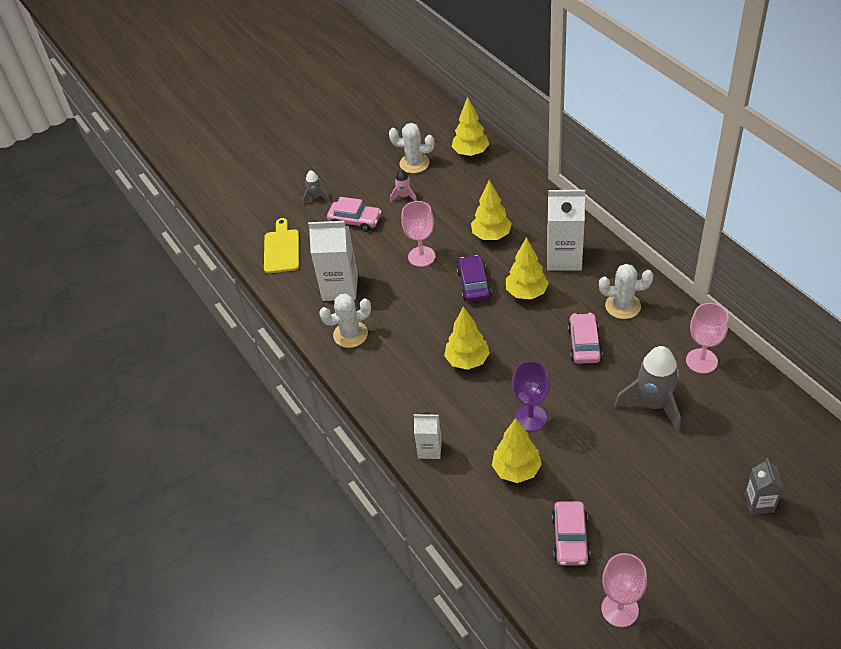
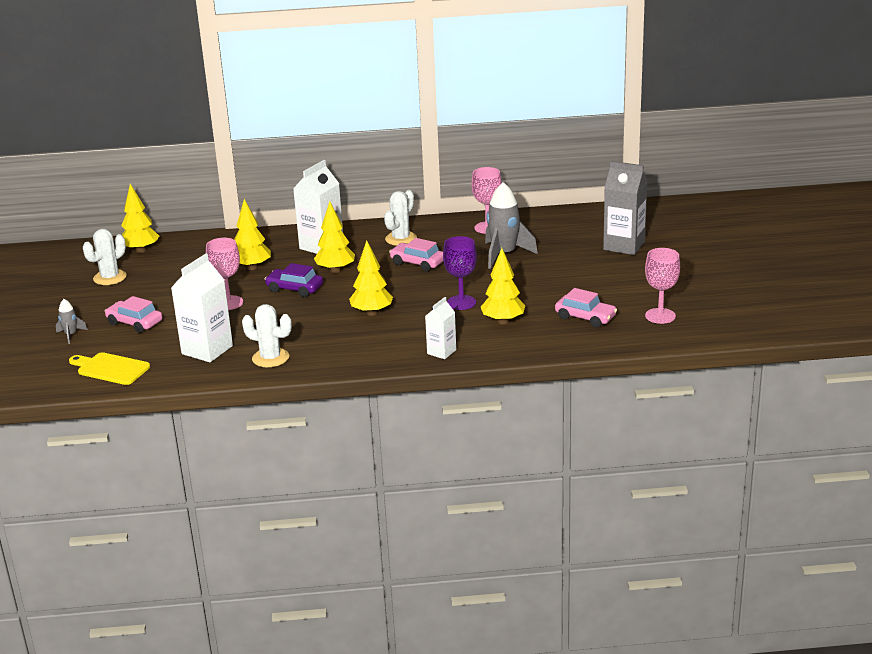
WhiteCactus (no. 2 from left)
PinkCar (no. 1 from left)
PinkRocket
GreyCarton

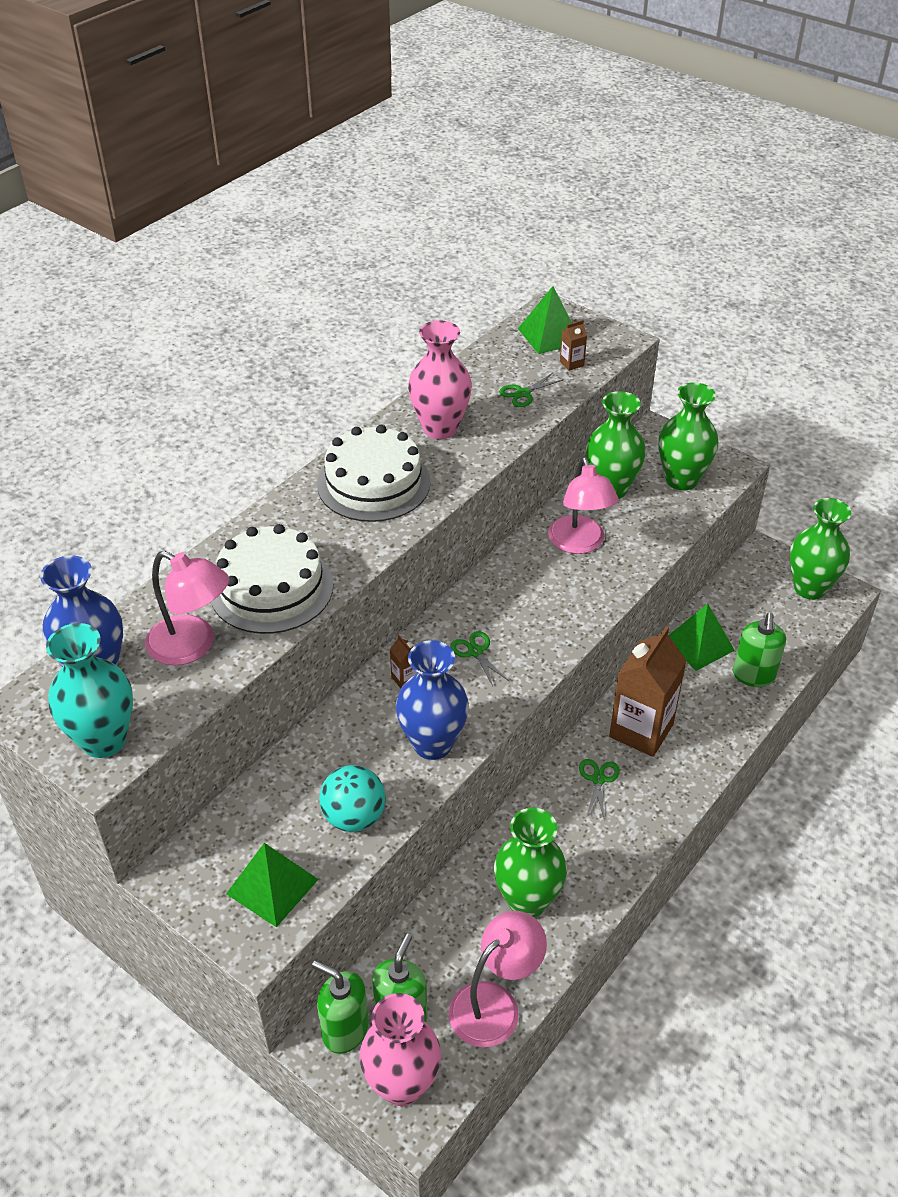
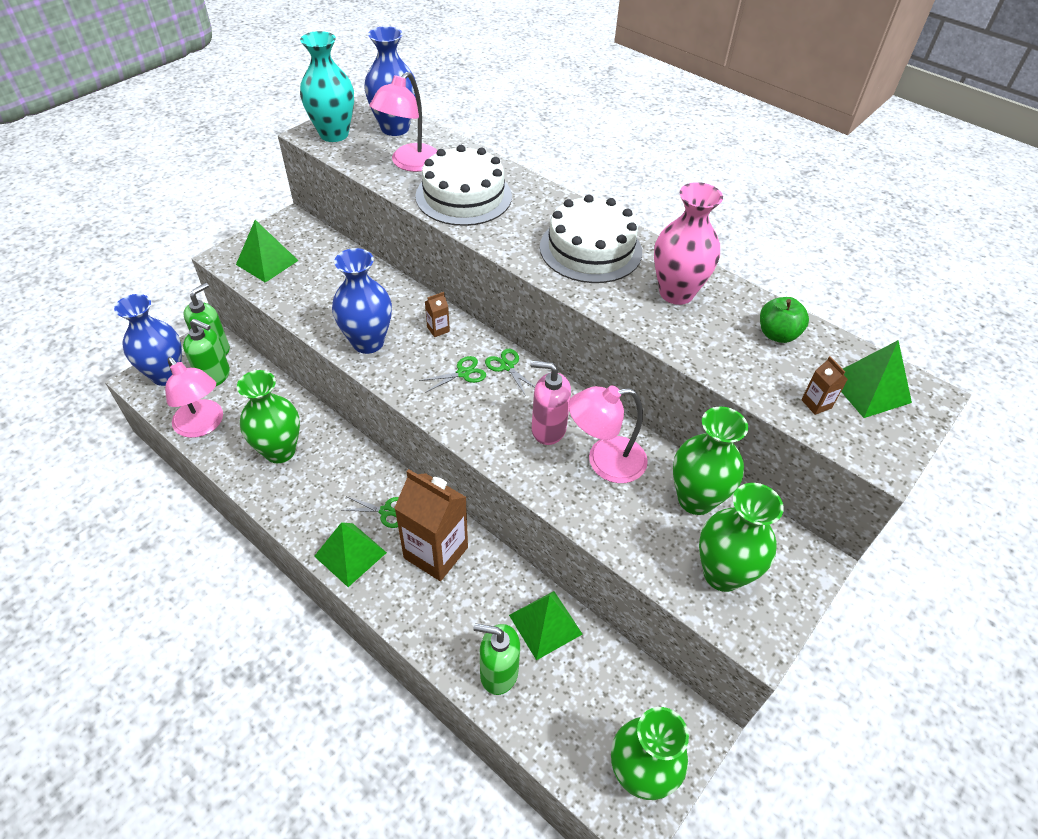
TurquoiseBall
BlueVase (no. 1 from left)
GreenScissors (no. 3 from left)
GreenPyramid (no. 2 from left)
PinkSoapDispenser
GreenApple

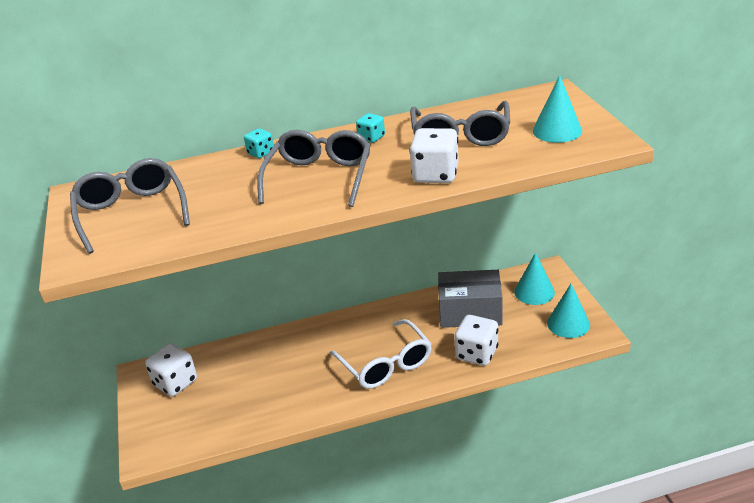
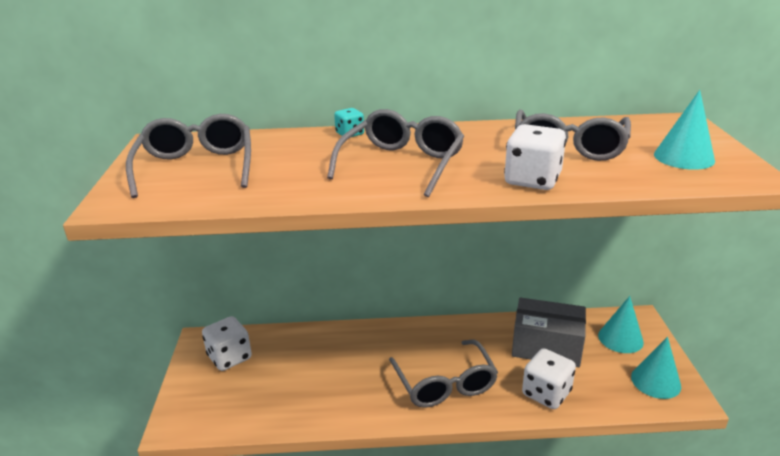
GreyGlasses (no. 3 from left)
TurquoiseDice (no. 2 from left in the first image)

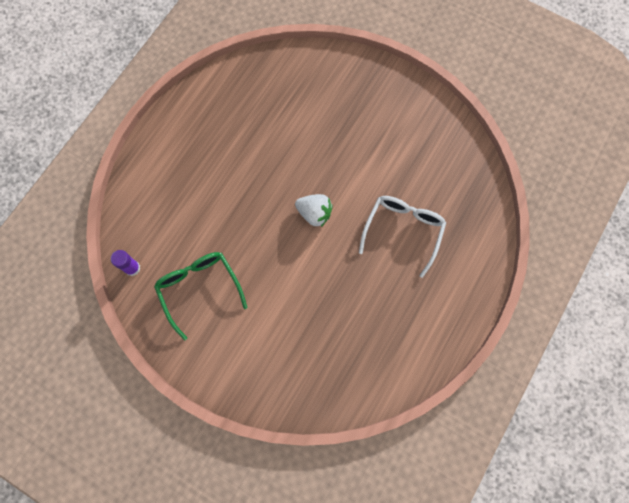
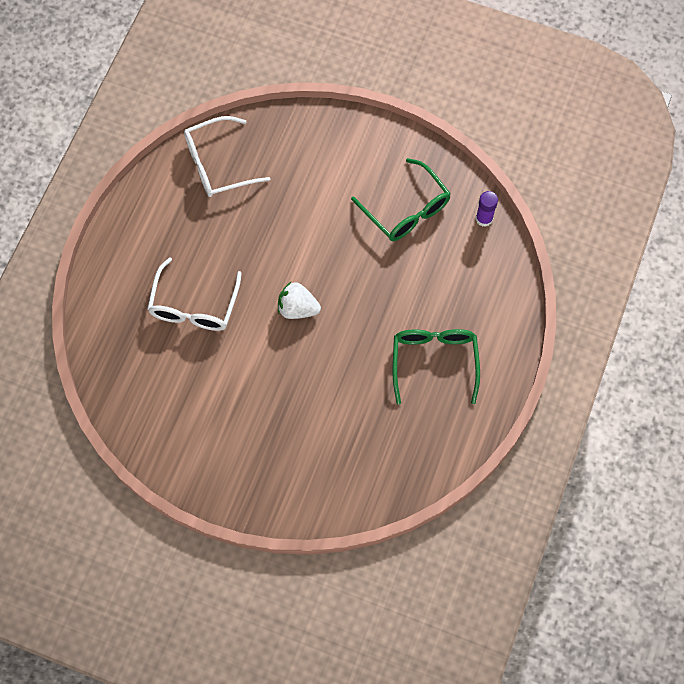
WhiteGlasses (no. 2 from left)
GreenGlasses (no. 2 from left)

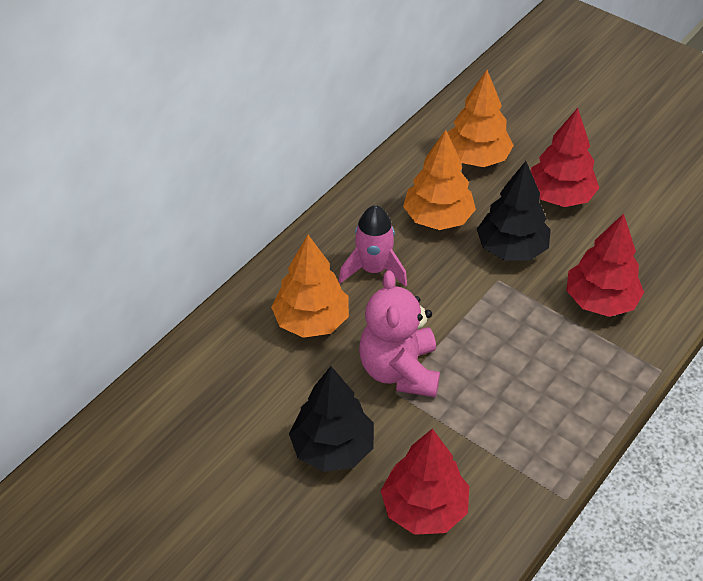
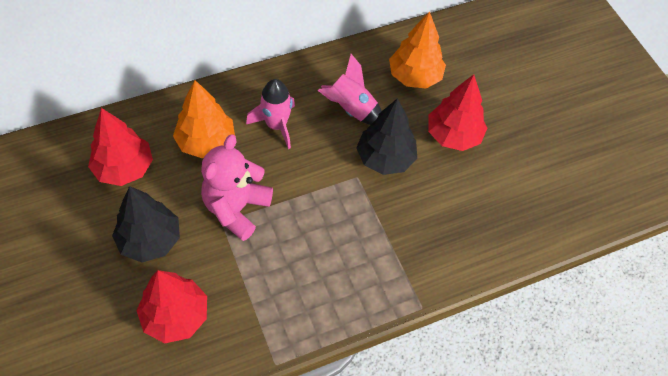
PinkRocket (no. 2 from left)
RedTree (no. 1 from left)

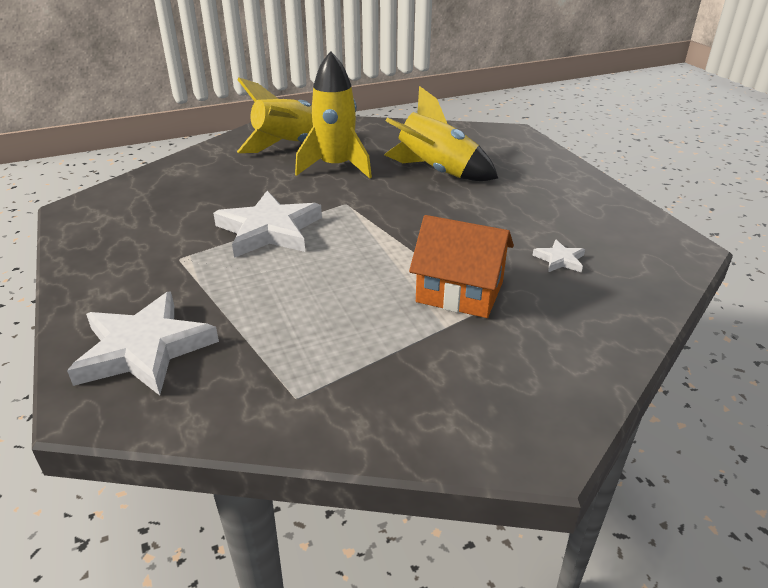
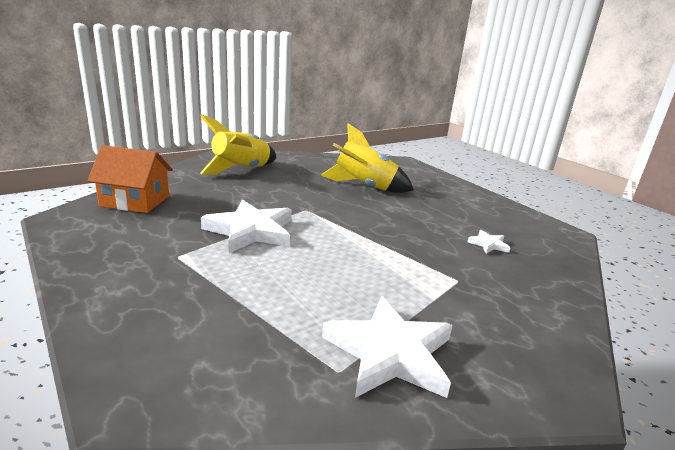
WhiteStar (no. 2 from left)
YellowRocket (no. 2 from left in the first image)
OrangeHouse

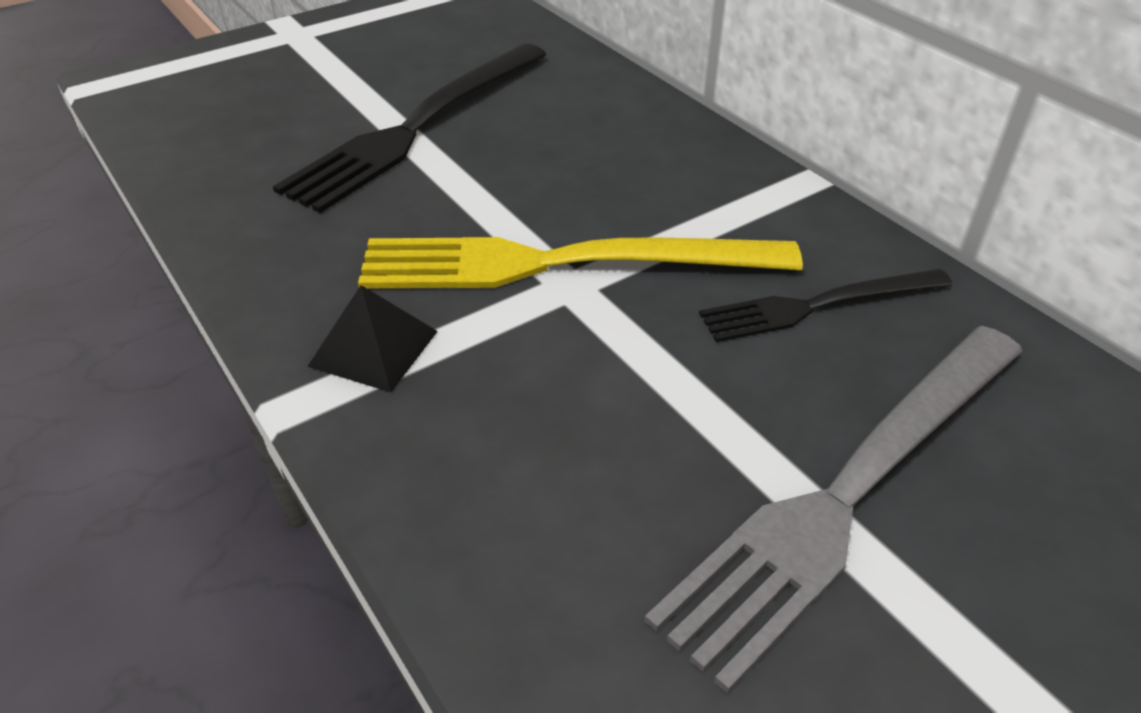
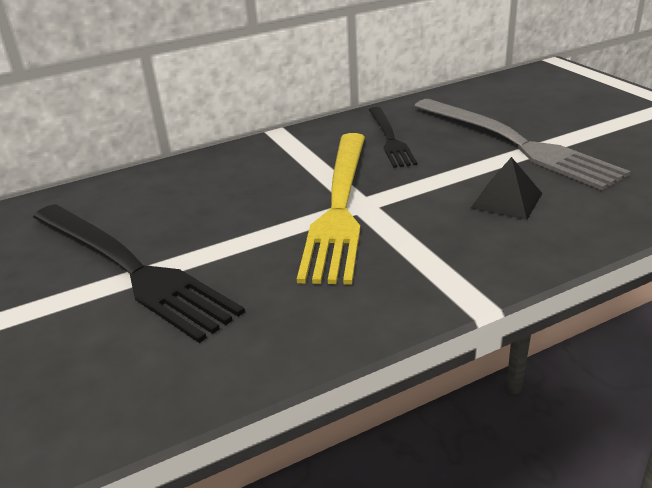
BlackPyramid

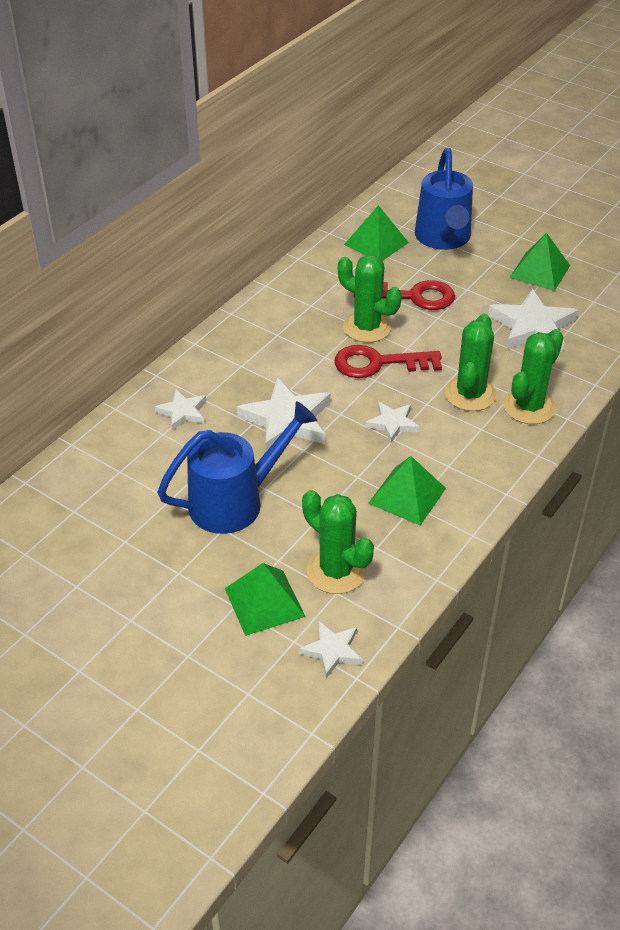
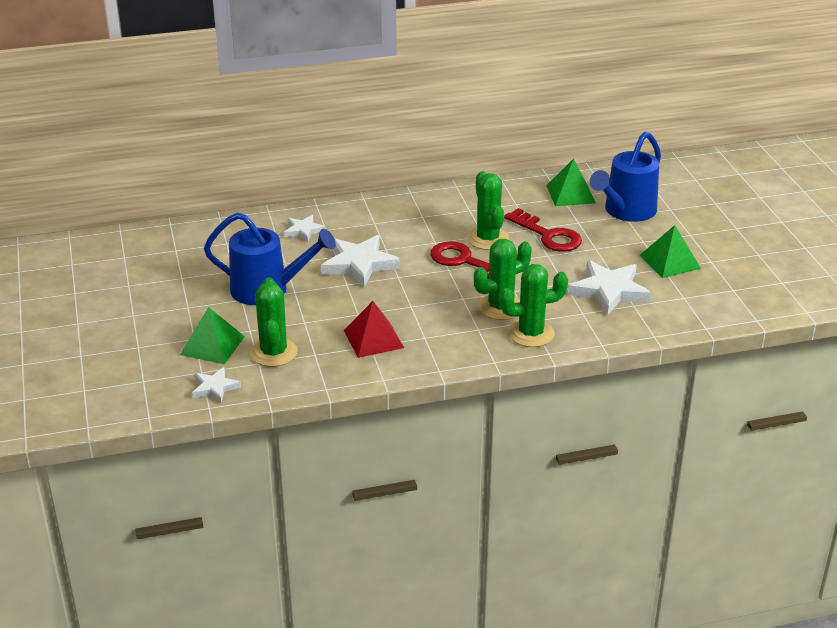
WhiteStar (no. 4 from left in the first image)
RedPyramid

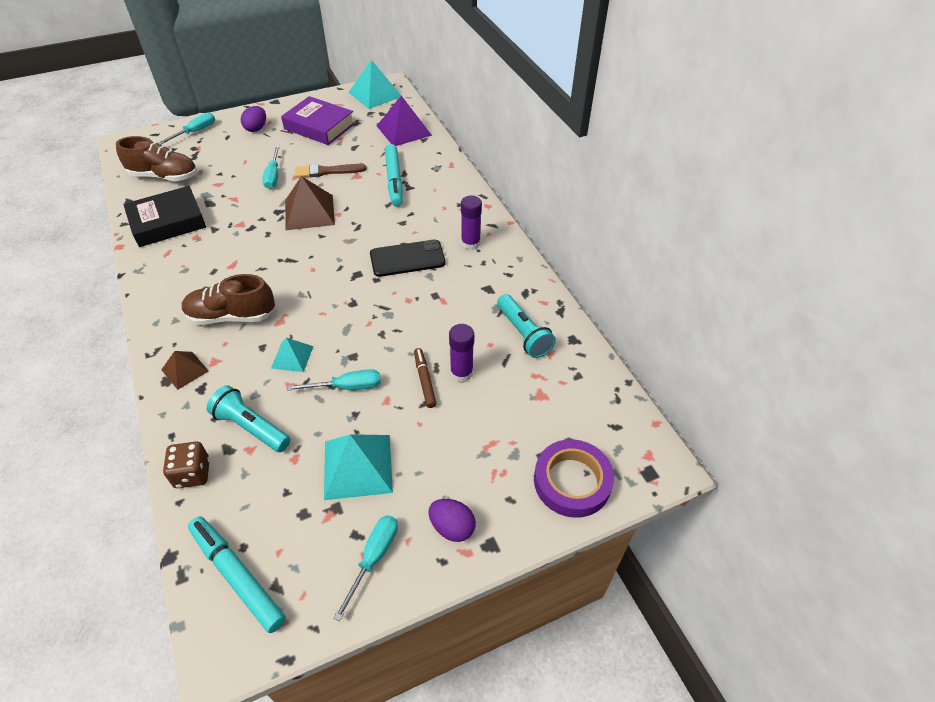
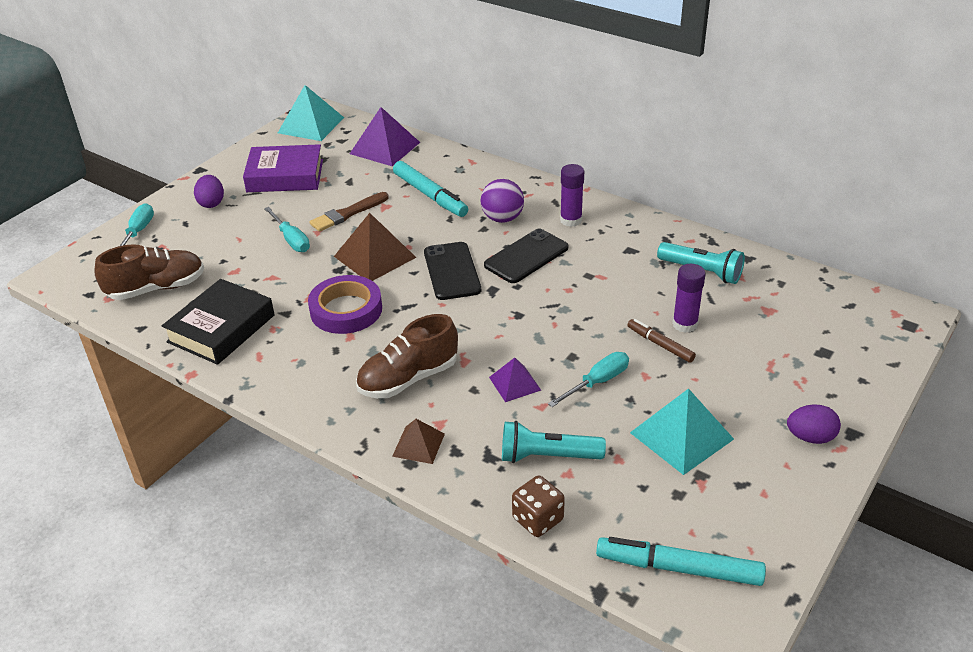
PurplePyramid (no. 2 from left)
TurquoiseScrewdriver (no. 4 from left in the first image)
PurpleTape
BlackPhone (no. 1 from left)
PurpleBall

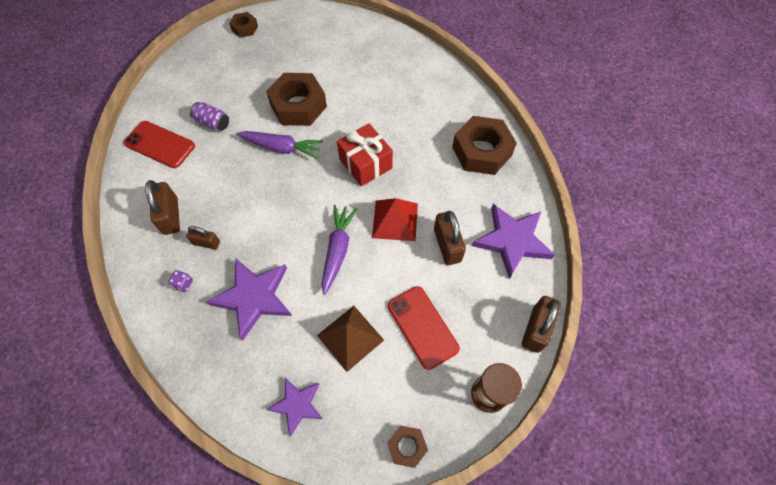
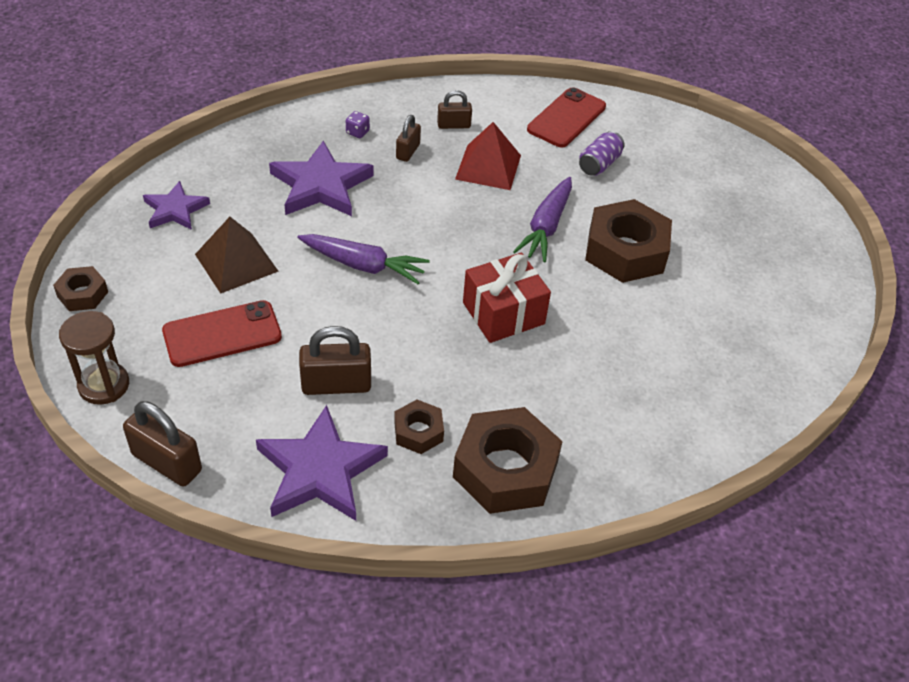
BrownPadlock (no. 4 from left)
BrownNut (no. 2 from left)
RedPyramid

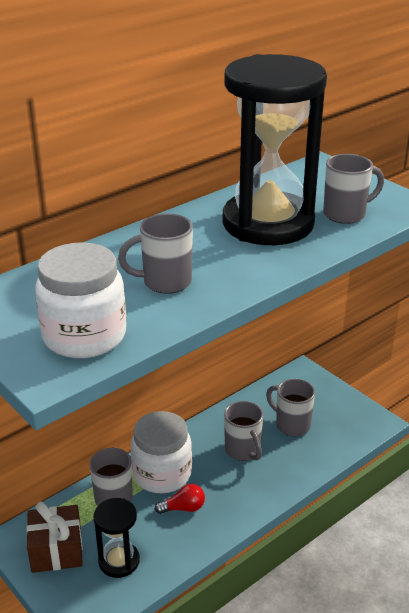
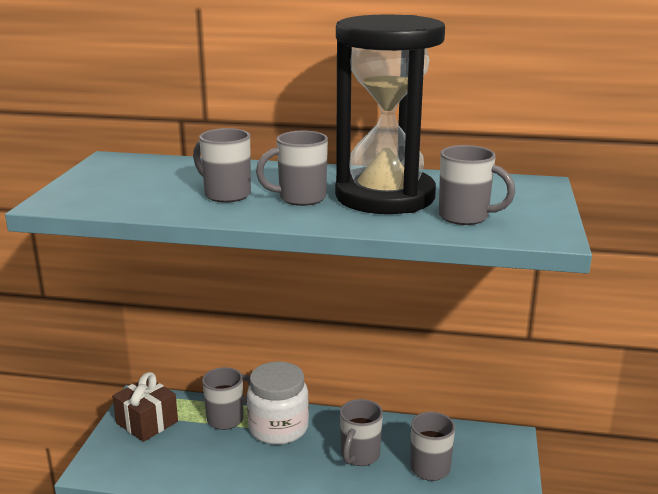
WhiteJar (no. 1 from left in the first image)
BlackHourglass (no. 1 from left in the first image)
RedLightBulb
GreyMug (no. 3 from left)

